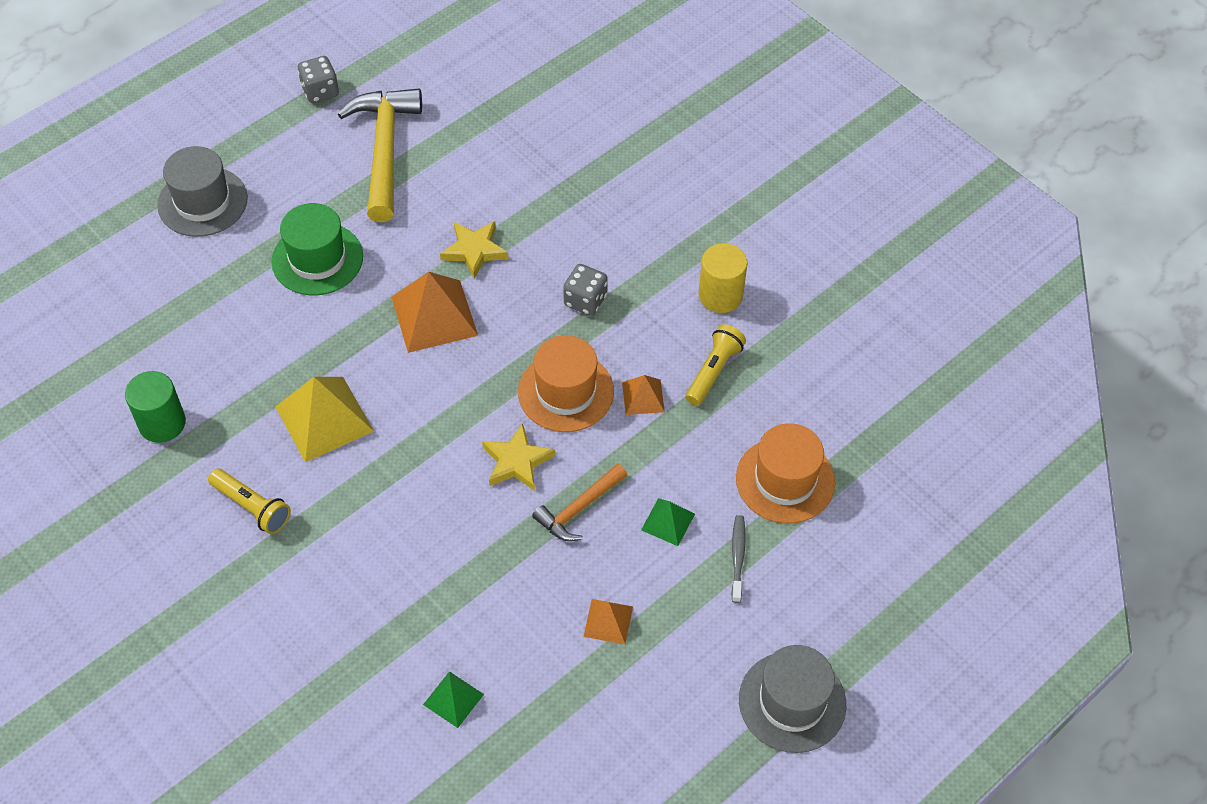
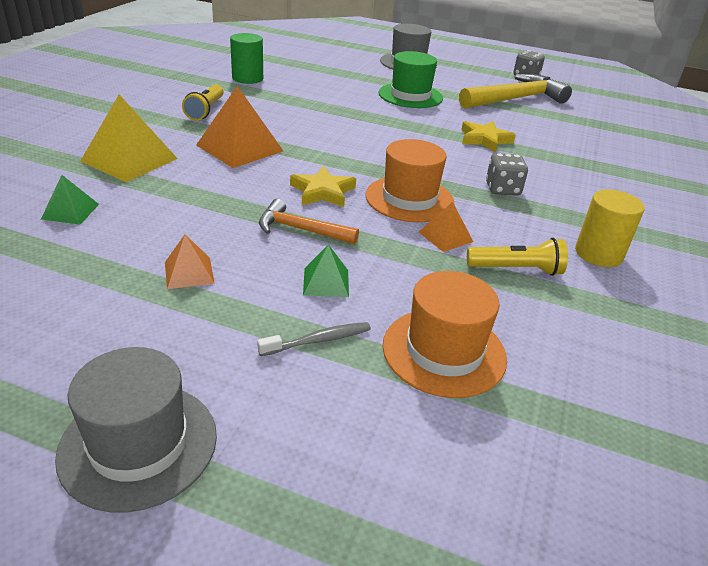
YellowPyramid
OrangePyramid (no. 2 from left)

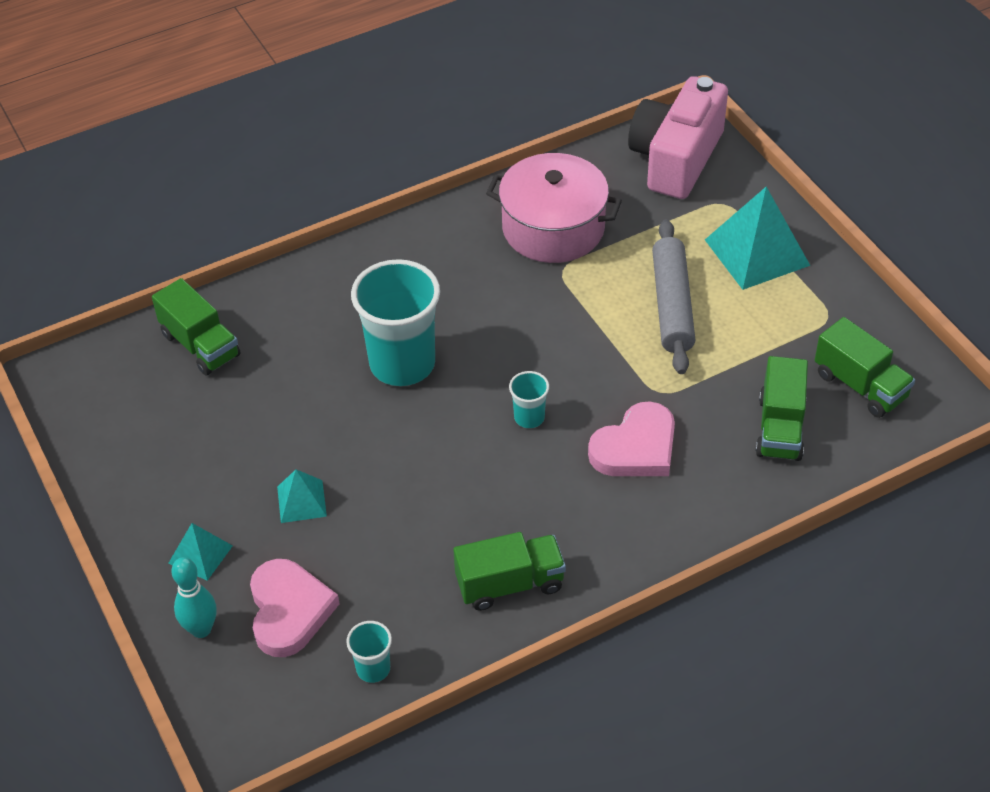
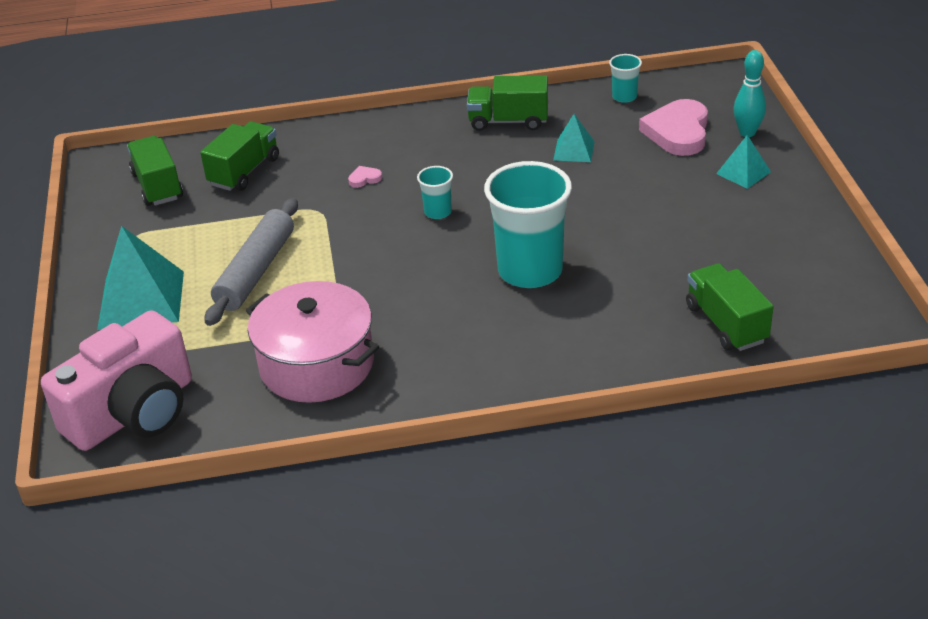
TurquoisePyramid (no. 2 from left)
PinkHeart (no. 1 from left)

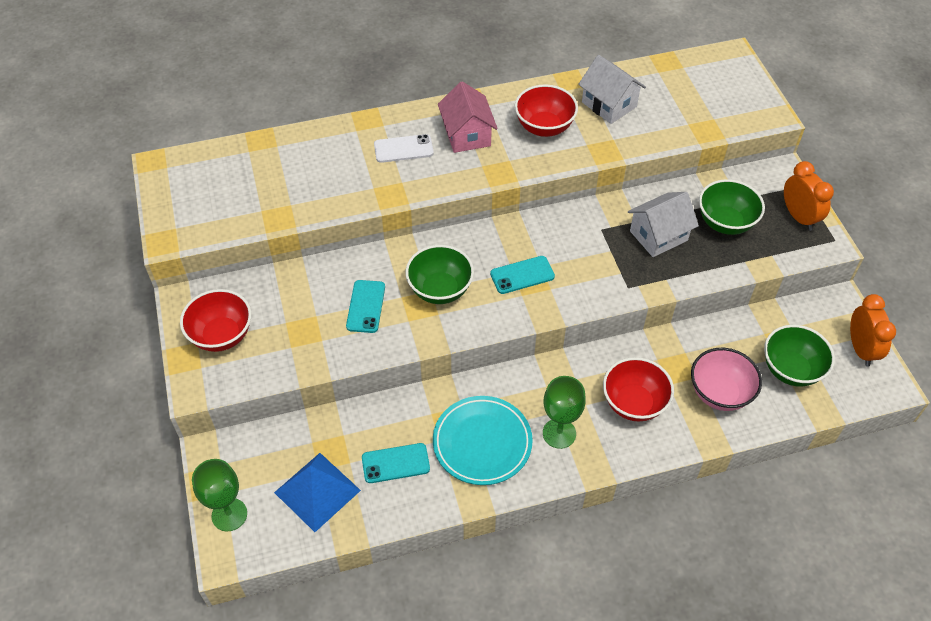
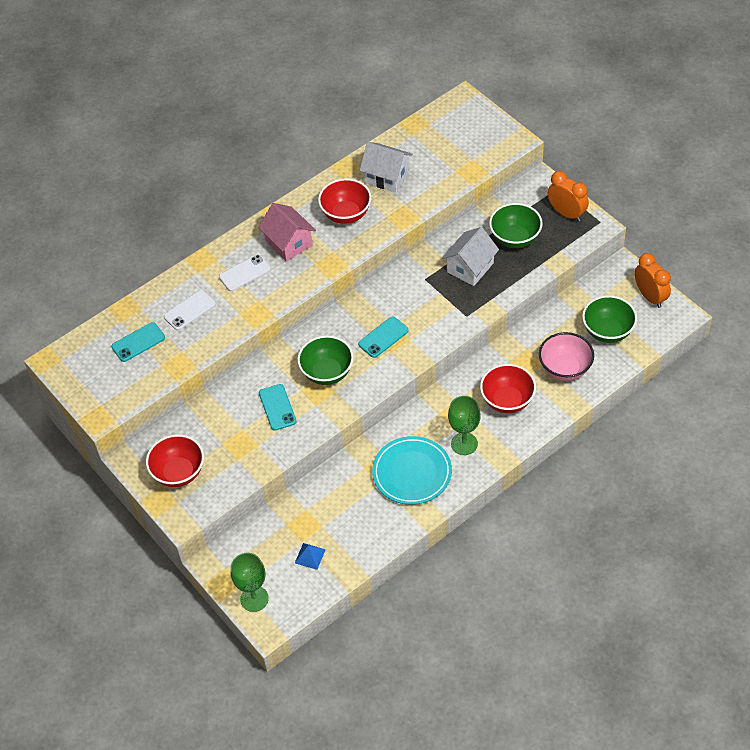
BluePyramid
TurquoisePhone (no. 1 from left)
WhitePhone (no. 1 from left)

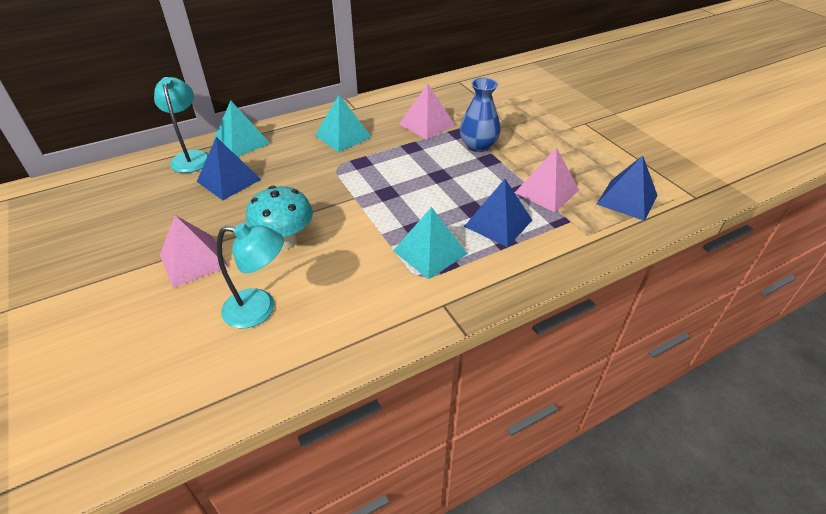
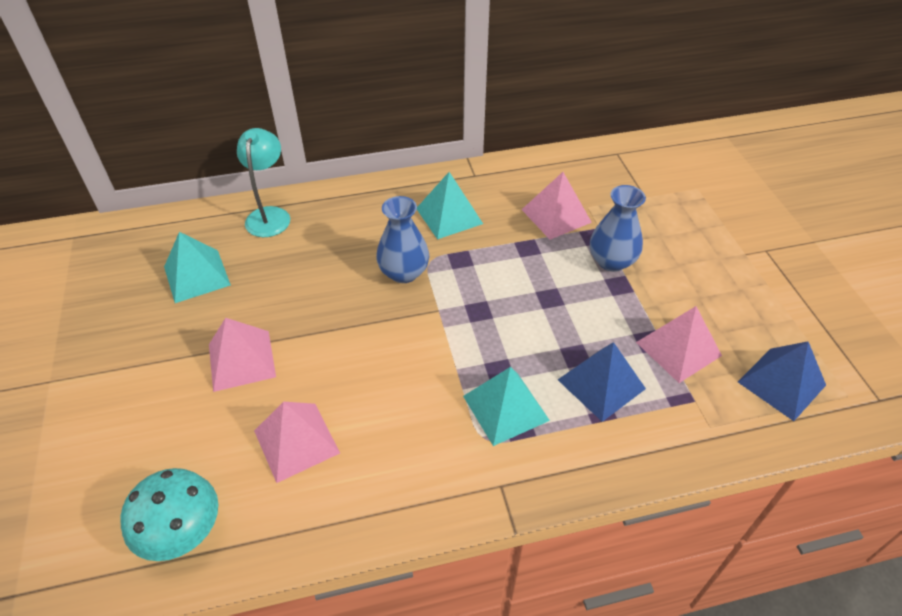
BluePyramid (no. 1 from left in the first image)
TurquoisePyramid (no. 1 from left)
PinkPyramid (no. 2 from left)
TurquoiseMushroom
BlueVase (no. 1 from left)

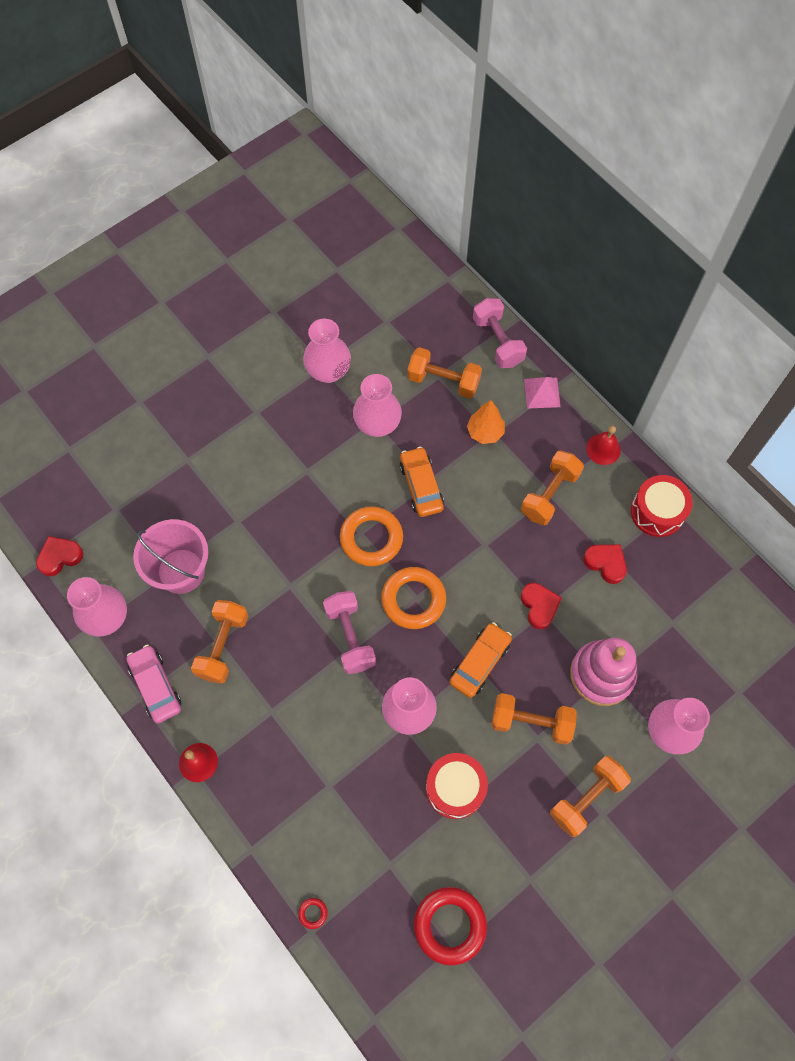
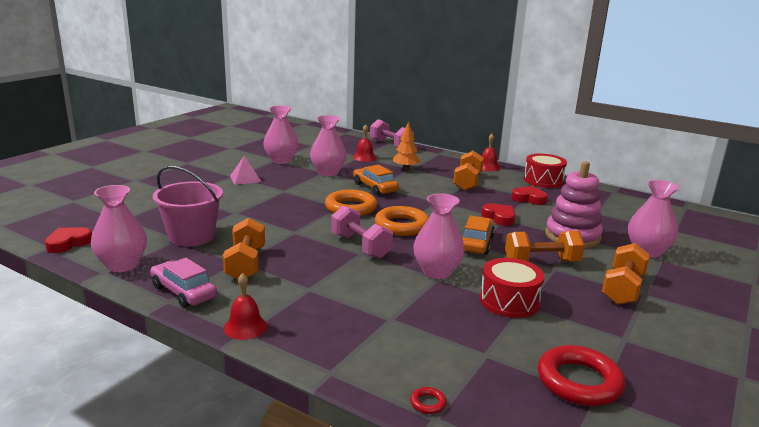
RedBell (no. 2 from left)
PinkPyramid

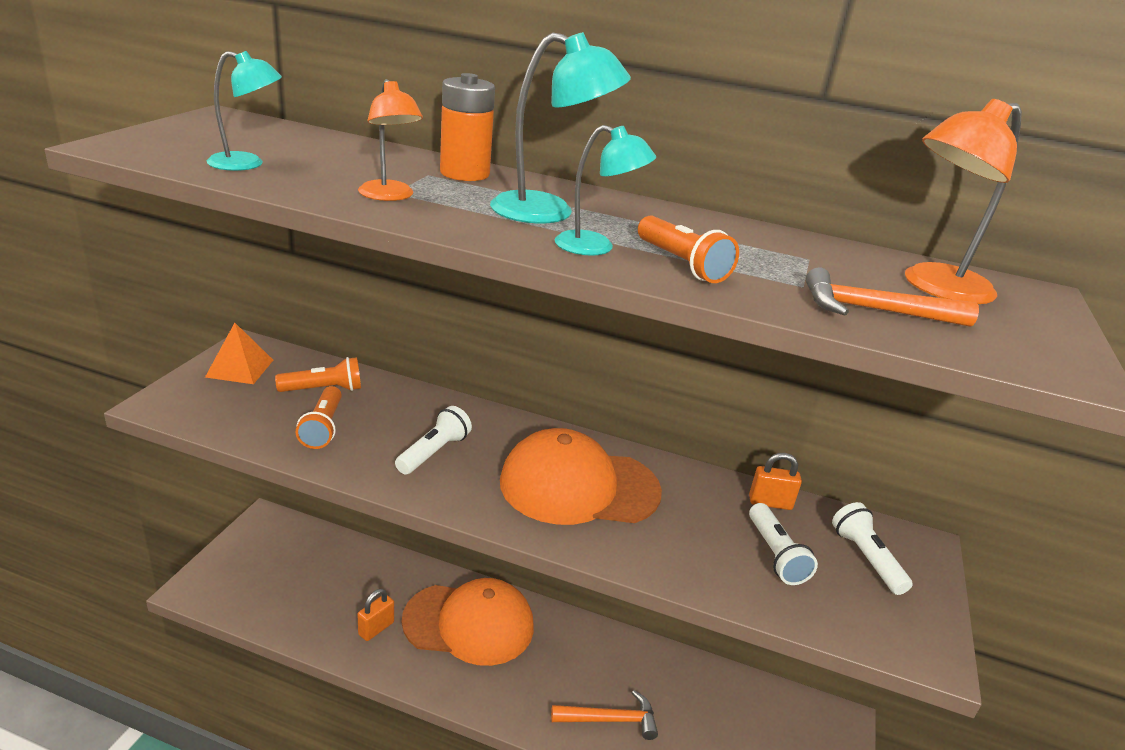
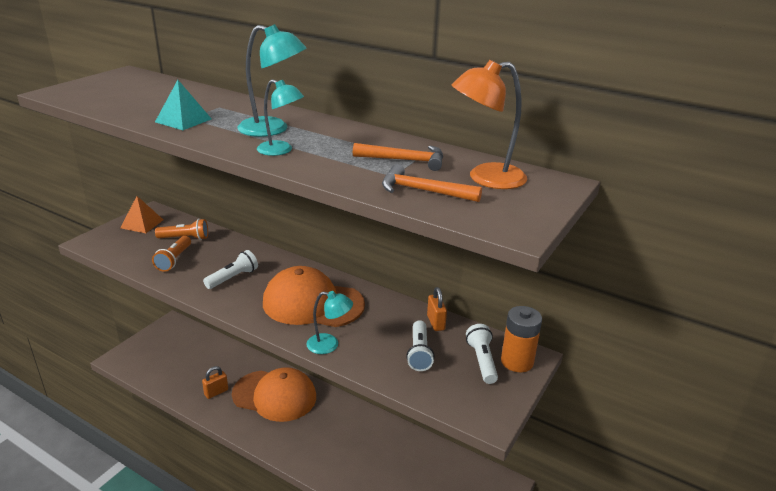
TurquoiseLamp (no. 3 from left)
TurquoisePyramid
OrangeBattery
OrangeHammer (no. 1 from left)
OrangeFlashlight (no. 3 from left in the first image)
OrangePadlock (no. 2 from left)

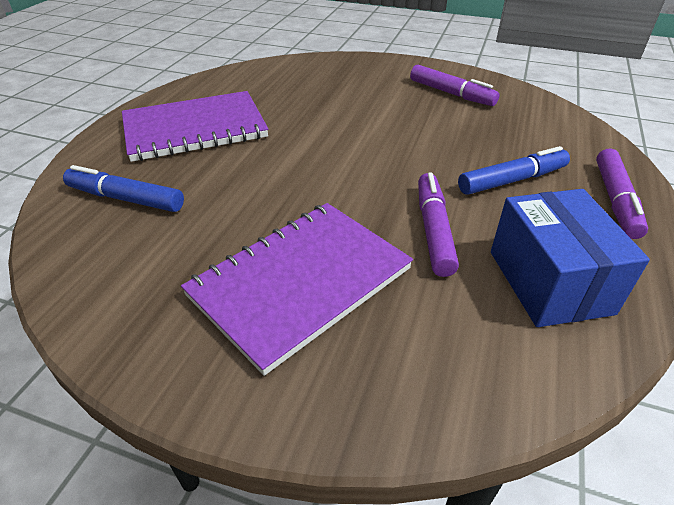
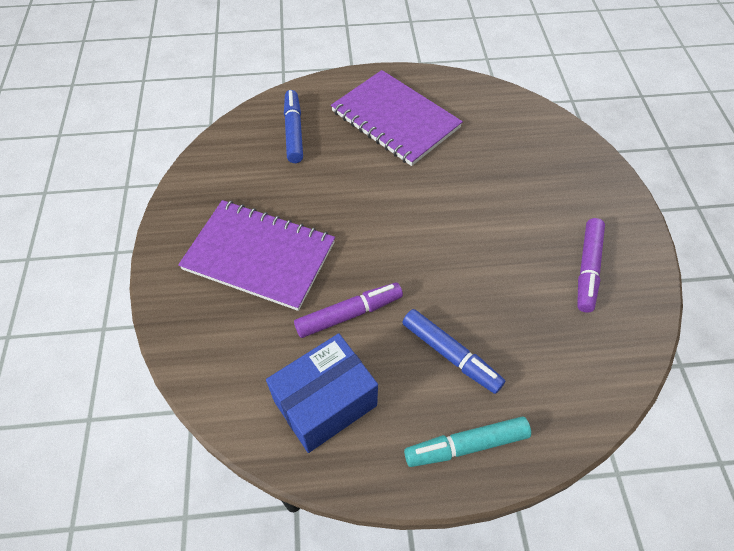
TurquoiseMarker

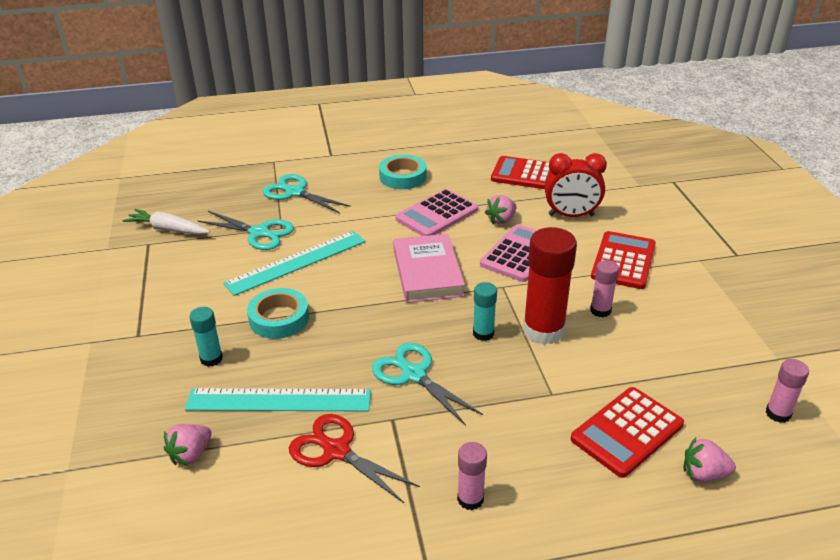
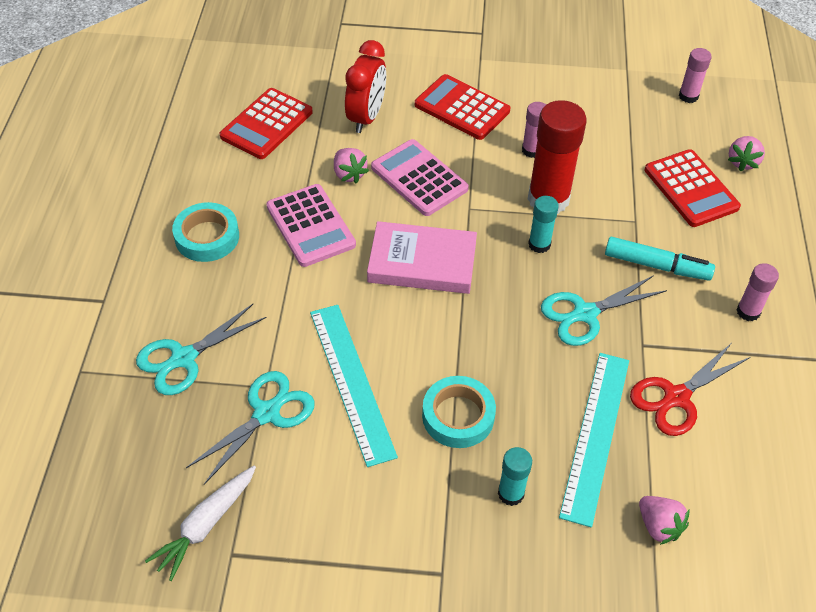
TurquoiseMarker

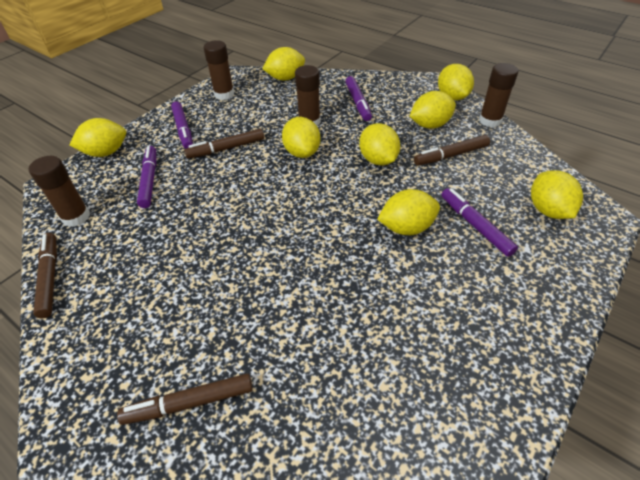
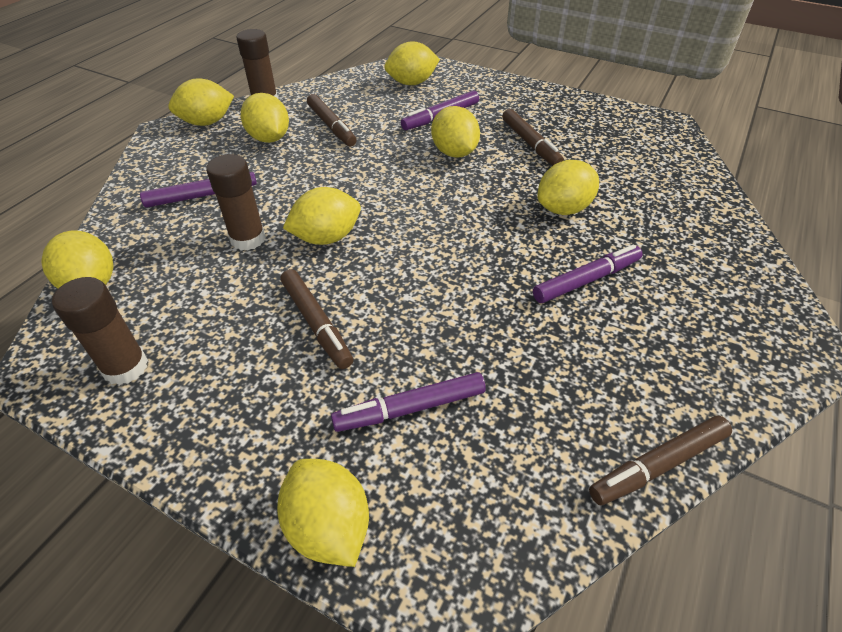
BrownGlueStick (no. 1 from left in the first image)
BrownMarker (no. 3 from left)
PurpleMarker (no. 4 from left)
YellowLemon (no. 8 from left)

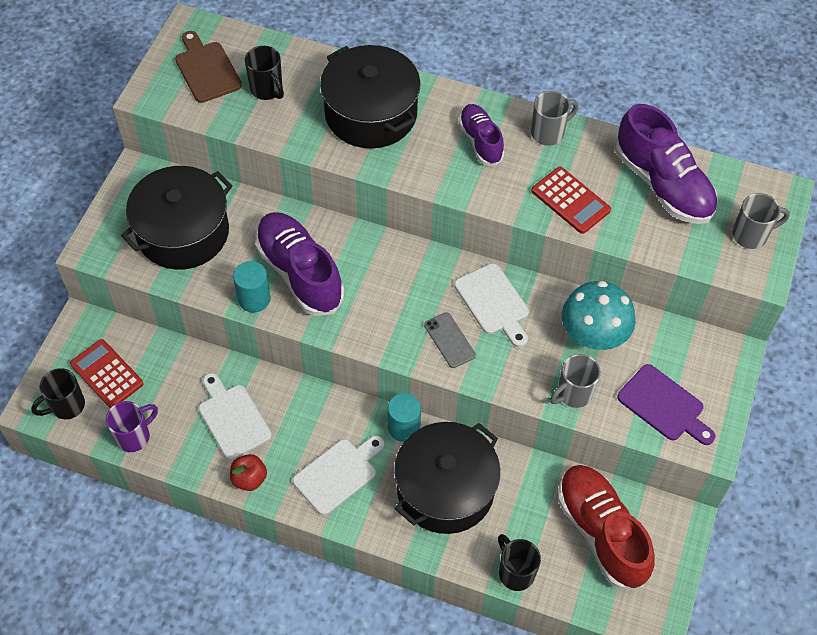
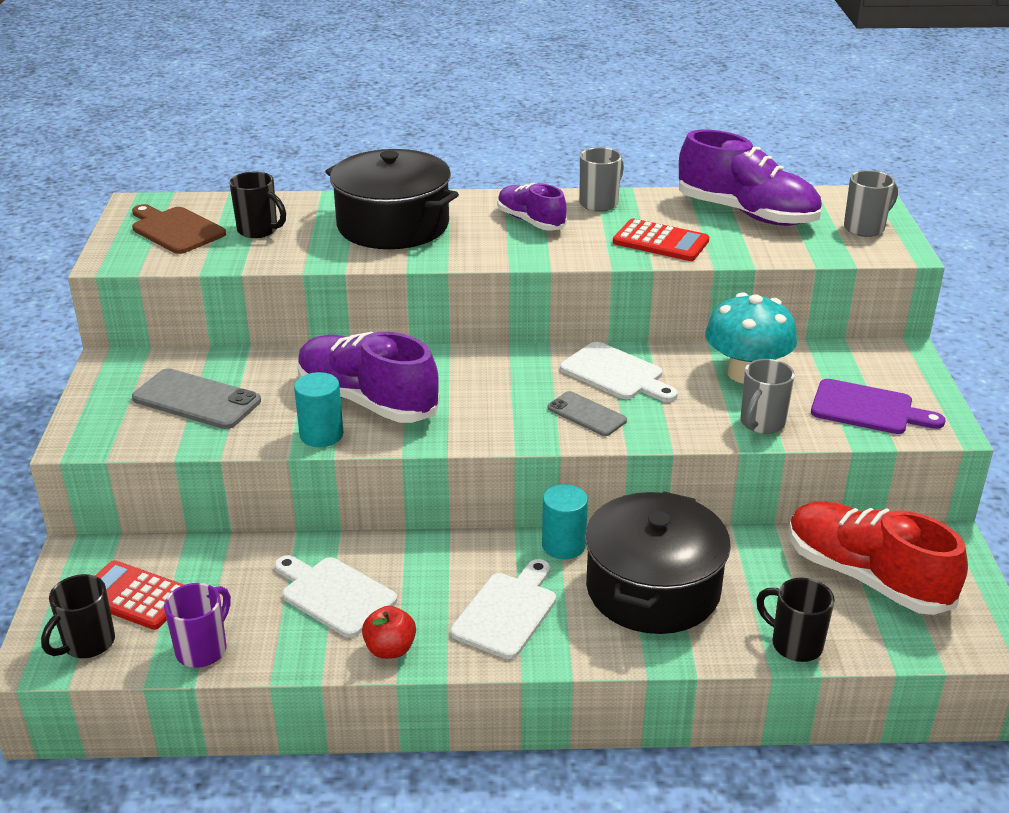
GreyPhone (no. 1 from left)

